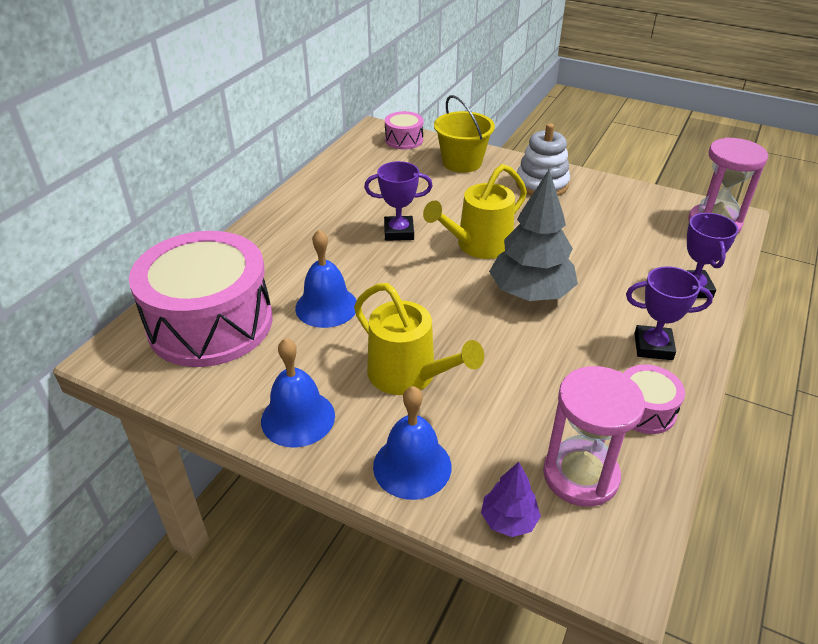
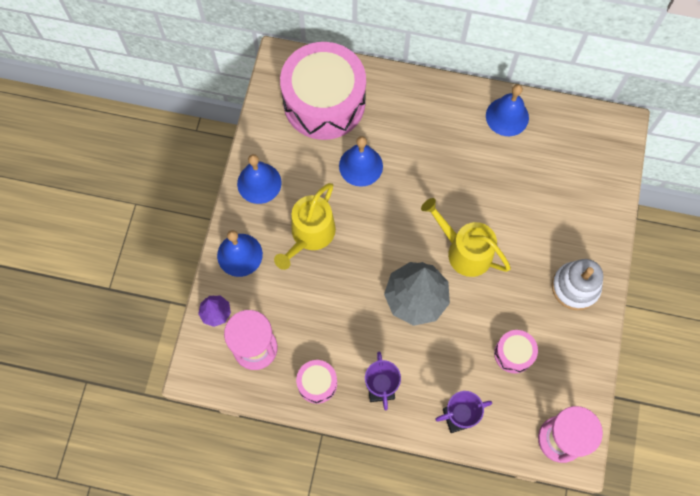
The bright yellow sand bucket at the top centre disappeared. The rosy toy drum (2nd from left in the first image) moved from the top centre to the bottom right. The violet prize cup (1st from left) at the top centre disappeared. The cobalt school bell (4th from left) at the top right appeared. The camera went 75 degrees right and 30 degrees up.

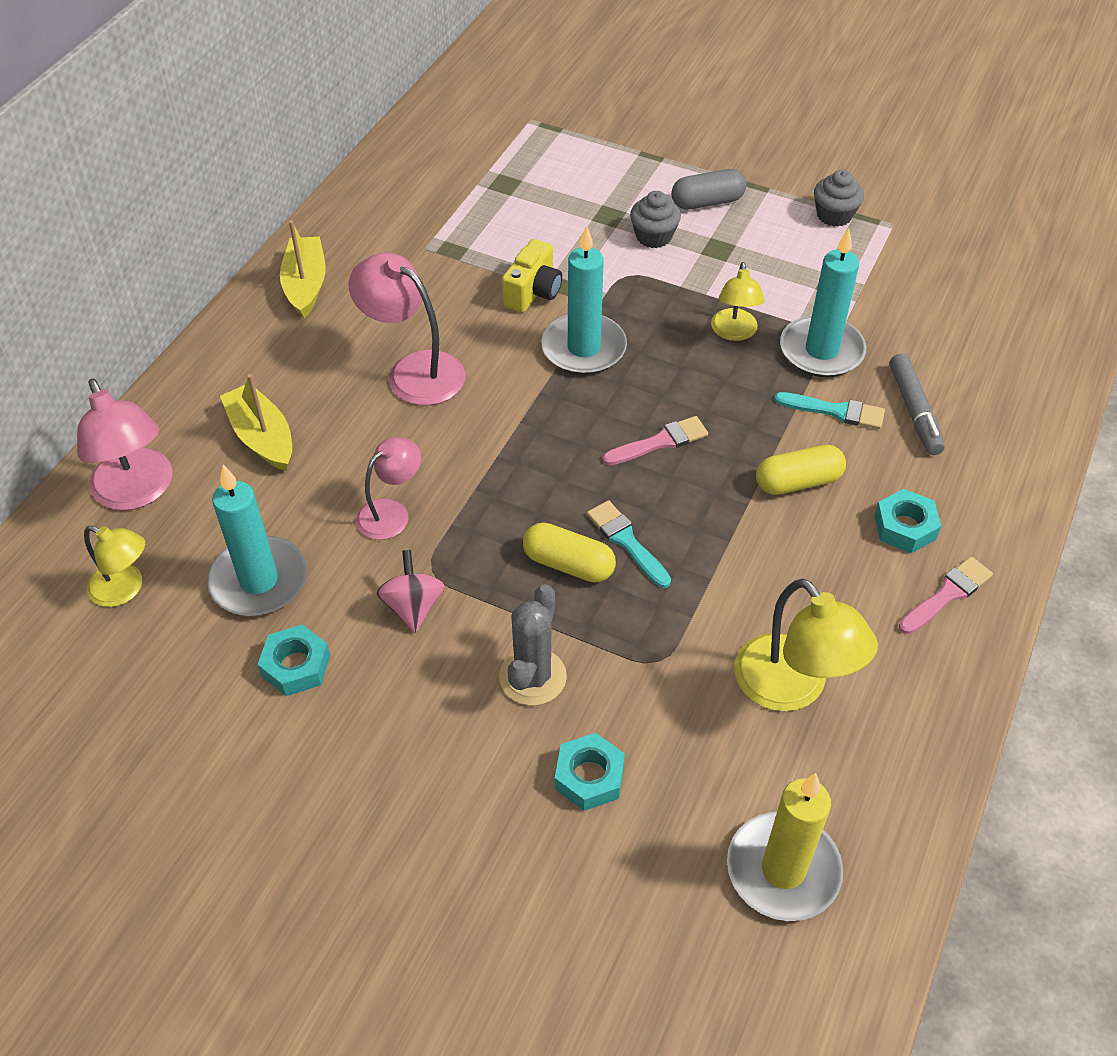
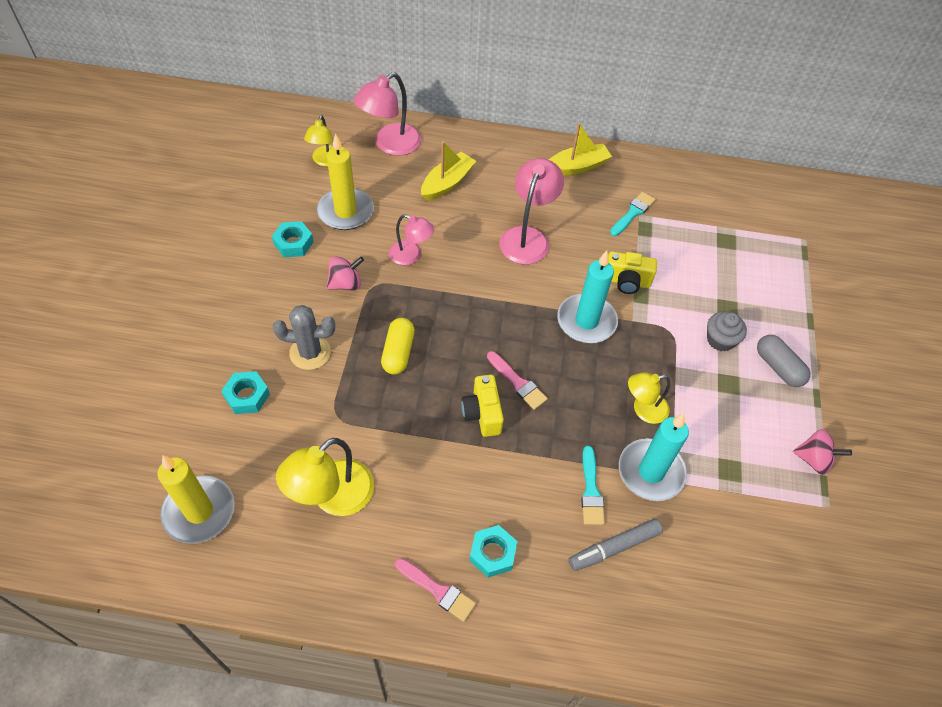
The gray muffin (2nd from left) at the top right was replaced by the rosy spinning top (2nd from left) at the middle right. The bright yellow pill shape (2nd from left) at the middle right disappeared. The teal pillar candle (1st from left) at the middle left became the bright yellow pillar candle (2nd from left) at the top centre. The teal paint brush (1st from left in the first image) moved from the centre to the top right. The bright yellow compact camera (1st from left) at the centre appeared. The camera went 70 degrees right and 5 degrees up.

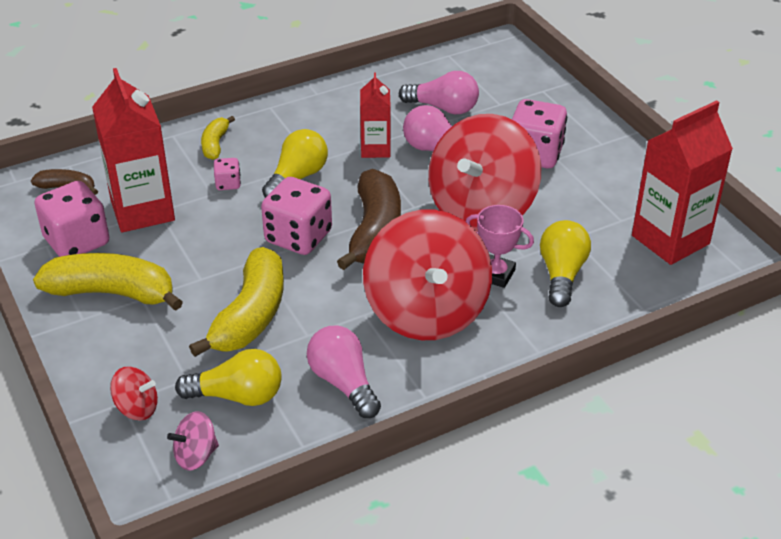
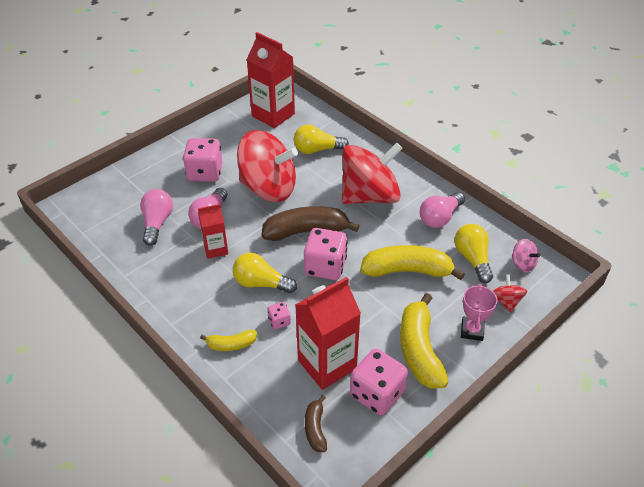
The rosy prize cup moved from the centre to the middle right. The camera went 105 degrees left and 5 degrees up.

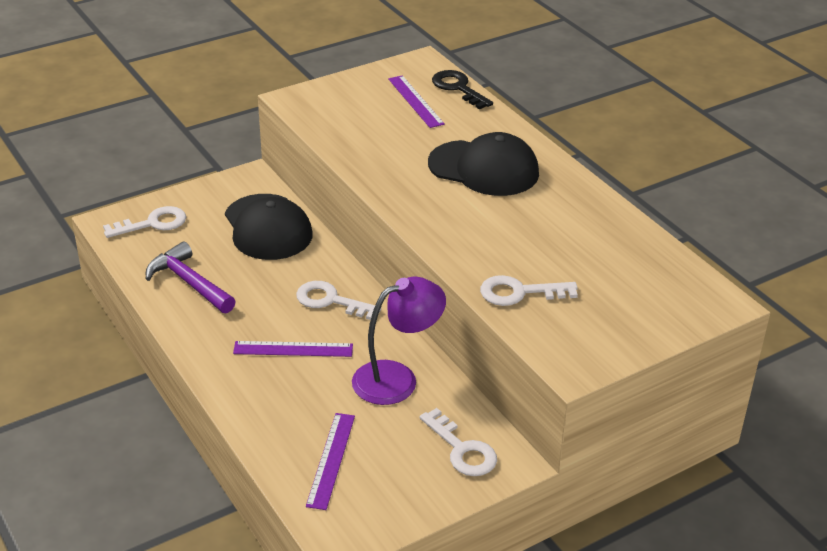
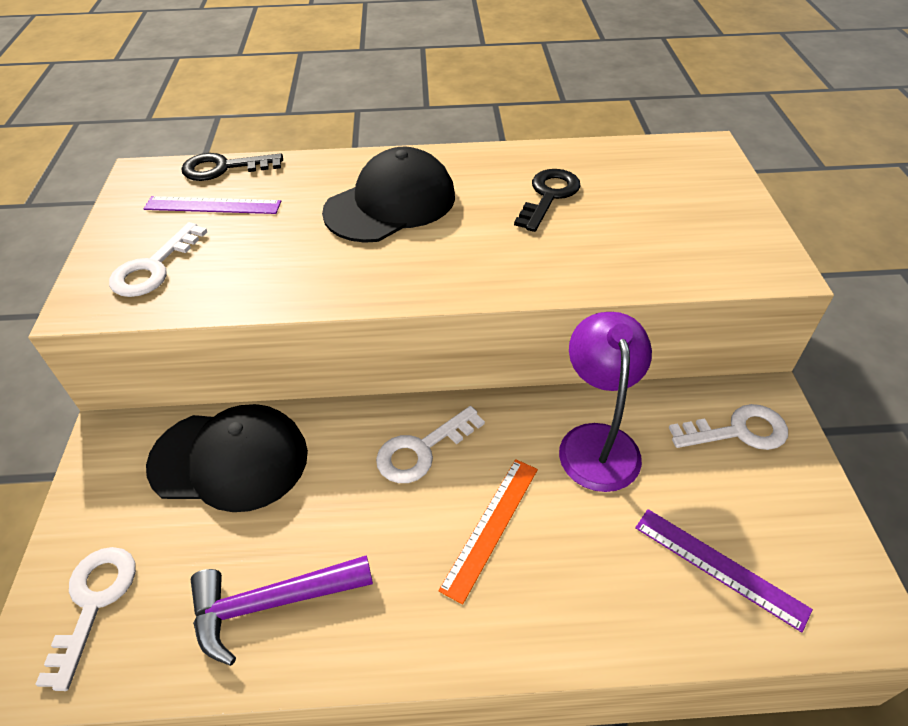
The snow-white key (4th from left in the first image) moved from the centre to the middle left. The violet measuring stick (1st from left) at the centre became the bright orange measuring stick at the bottom centre. The ebony key (2nd from left) at the top centre appeared. The camera went 60 degrees left and 10 degrees up.

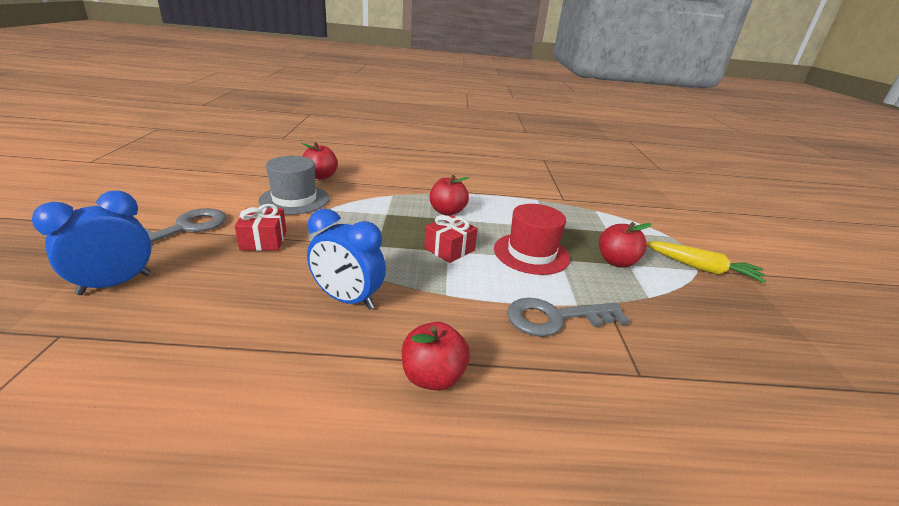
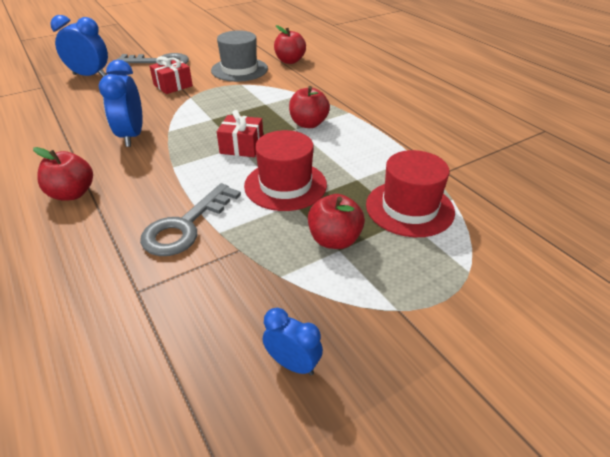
The bright yellow carrot at the middle right disappeared. The gray key (2nd from left) at the centre turned 105 degrees counterclockwise. The scarlet top hat (2nd from left) at the middle right appeared. The cobalt bedside clock (3rd from left) at the bottom centre appeared. The camera went 60 degrees right and 10 degrees up.

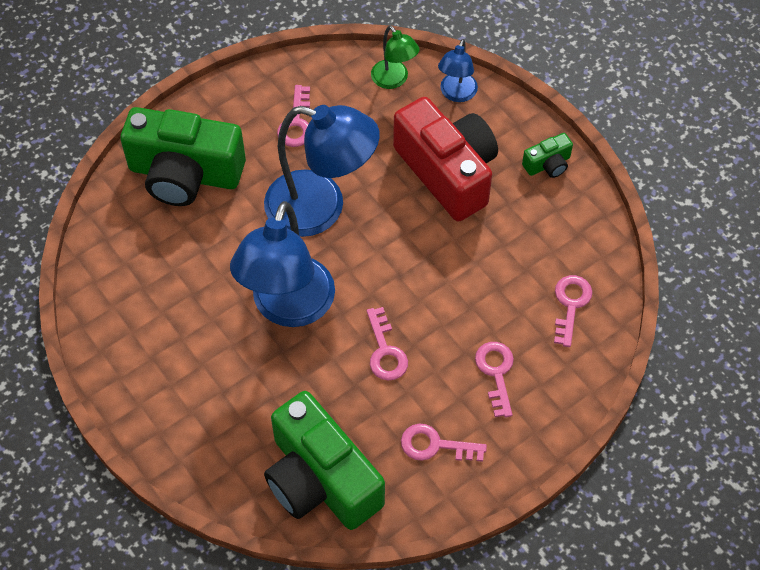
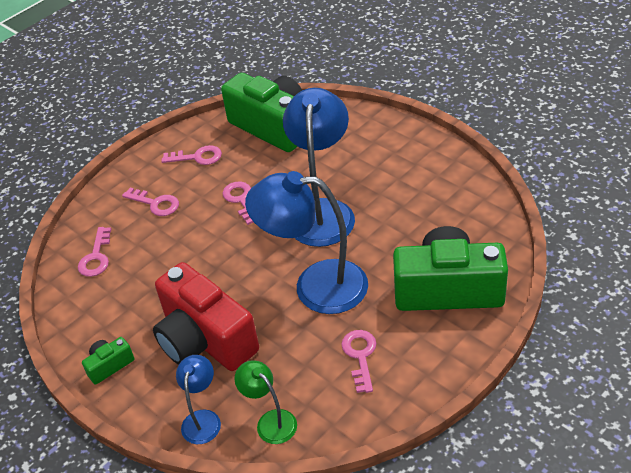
The rosy key (4th from left in the first image) at the centre turned 45 degrees counterclockwise. The camera went 175 degrees right and 15 degrees down.

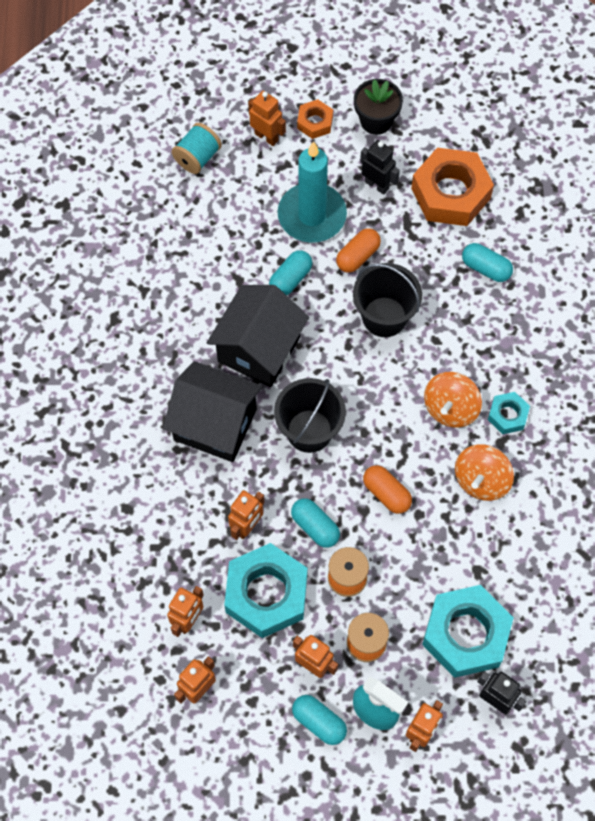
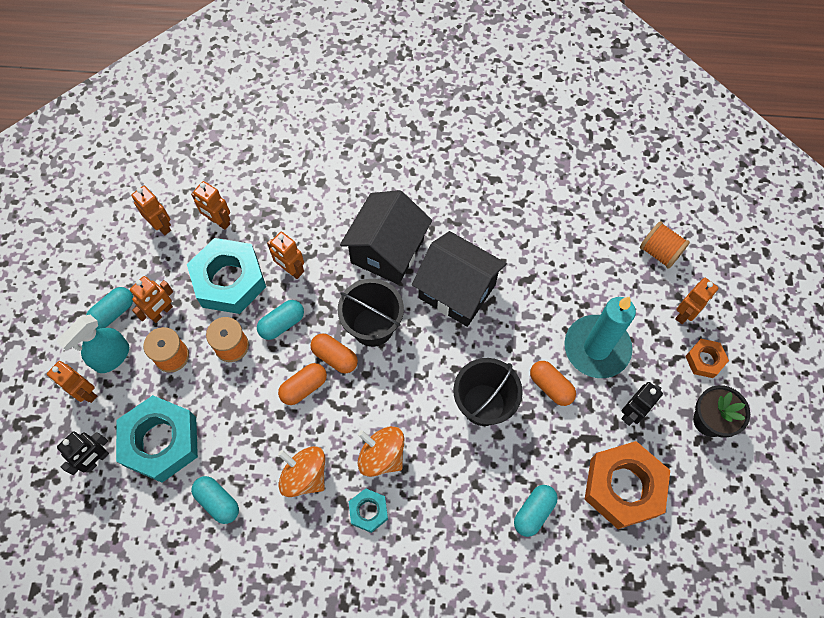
The teal bobbin at the top left became the bright orange bobbin (3rd from left) at the middle right. The teal pill shape (1st from left in the first image) moved from the top centre to the bottom left. The bright orange pill shape (2nd from left) at the centre appeared. The camera went 95 degrees right and 0 degrees up.

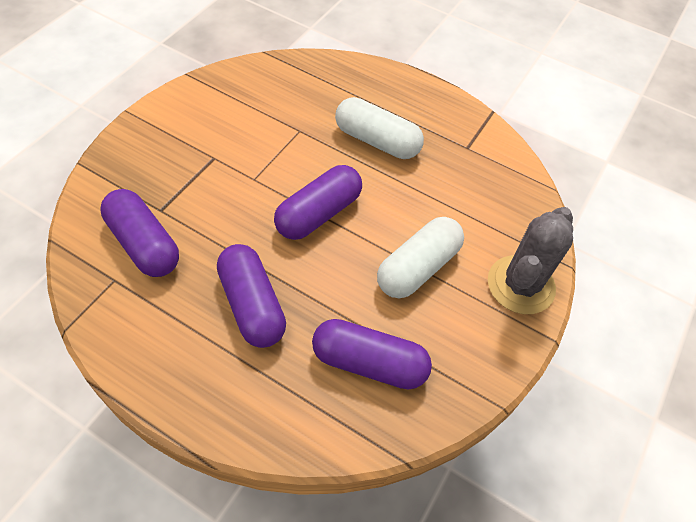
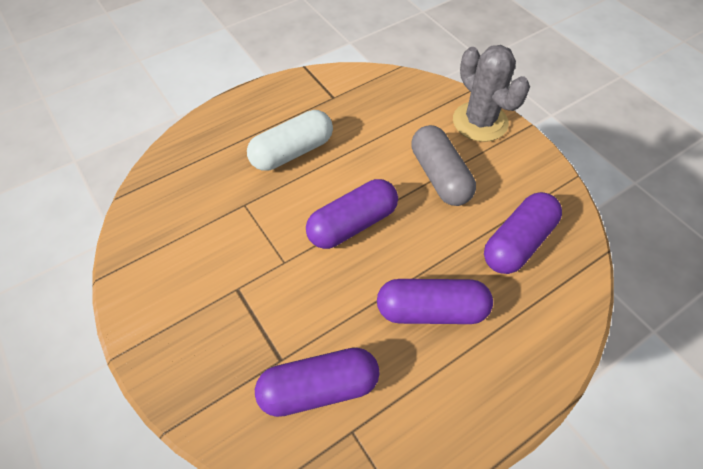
The violet pill shape (3rd from left in the first image) at the centre turned 75 degrees clockwise. The snow-white pill shape (2nd from left) at the centre became the gray pill shape at the centre. The camera went 60 degrees left and 0 degrees up.

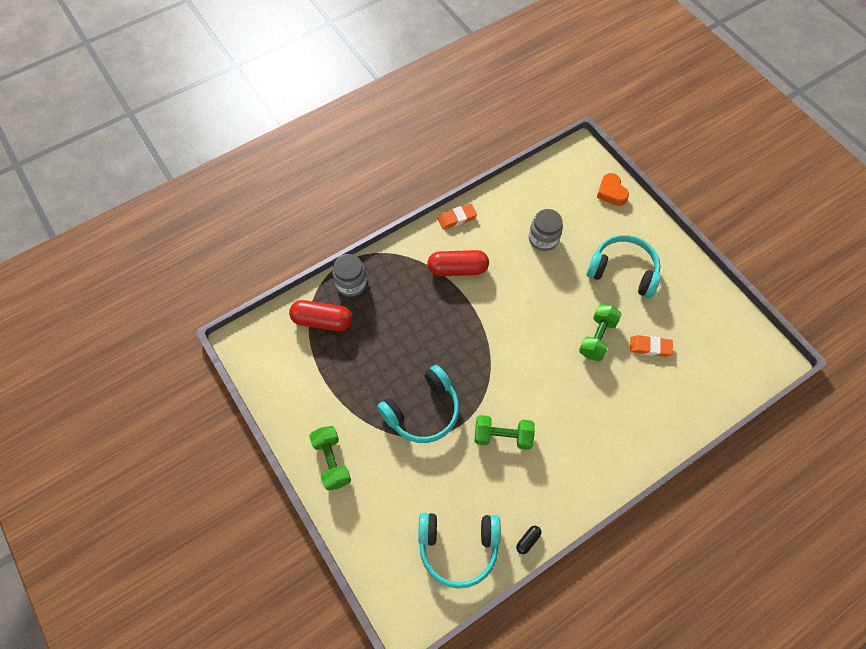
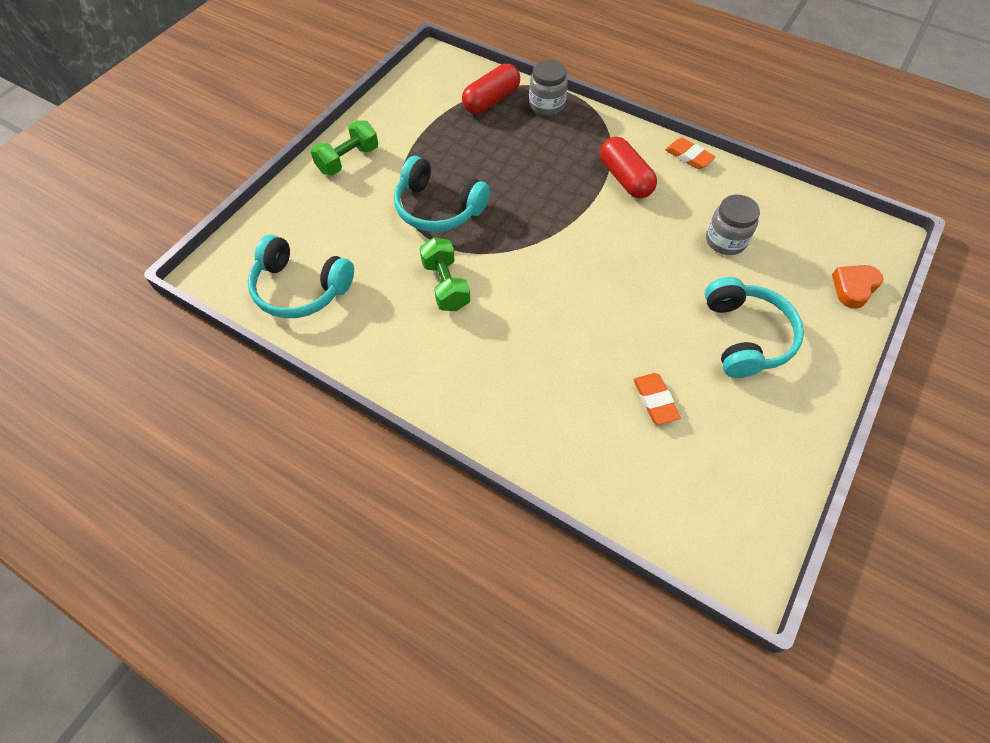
The scarlet pill shape (1st from left) at the centre turned 60 degrees clockwise. The green dumbbell (3rd from left) at the middle right disappeared. The teal over-ear headphones (2nd from left in the first image) at the bottom centre turned 45 degrees counterclockwise. The ebony pill shape at the bottom centre disappeared. The camera went 65 degrees right and 5 degrees down.

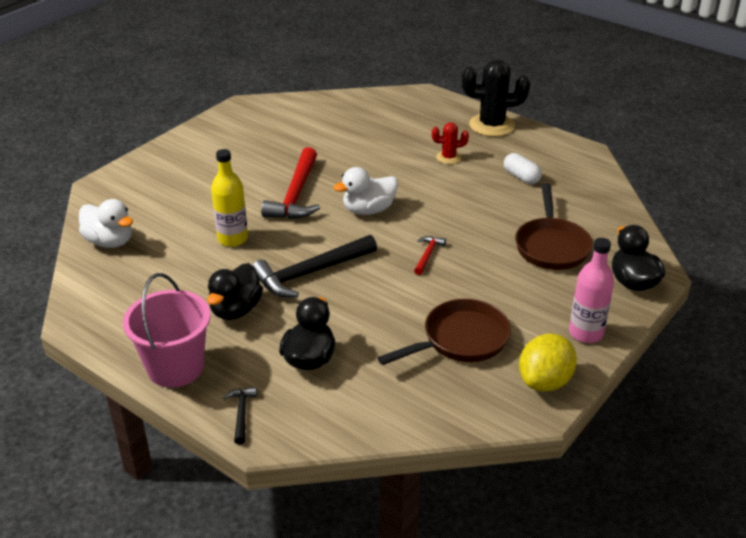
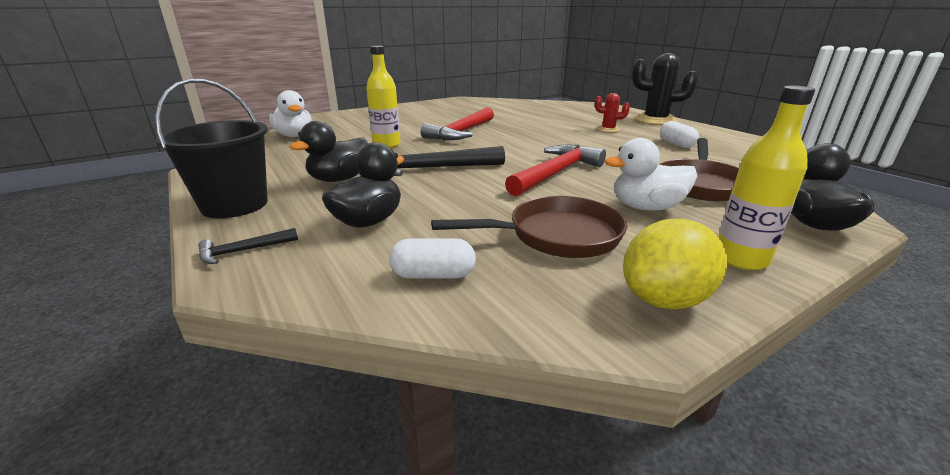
The snow-white duck (2nd from left) moved from the centre to the middle right. The scarlet carpenter's hammer (2nd from left) at the centre changed to 2.13 times the size. The rosy drink bottle at the middle right became the bright yellow drink bottle (2nd from left) at the middle right. The rosy sand bucket at the middle left became the ebony sand bucket at the top left. The ebony carpenter's hammer (1st from left) at the bottom left turned 135 degrees counterclockwise. The snow-white pill shape (1st from left) at the centre appeared. The camera went 20 degrees right and 10 degrees down.

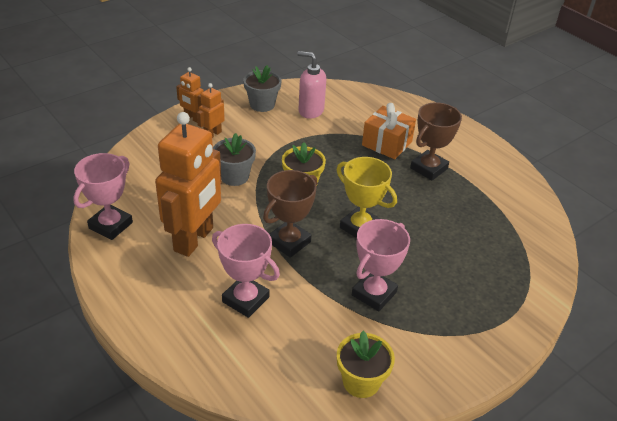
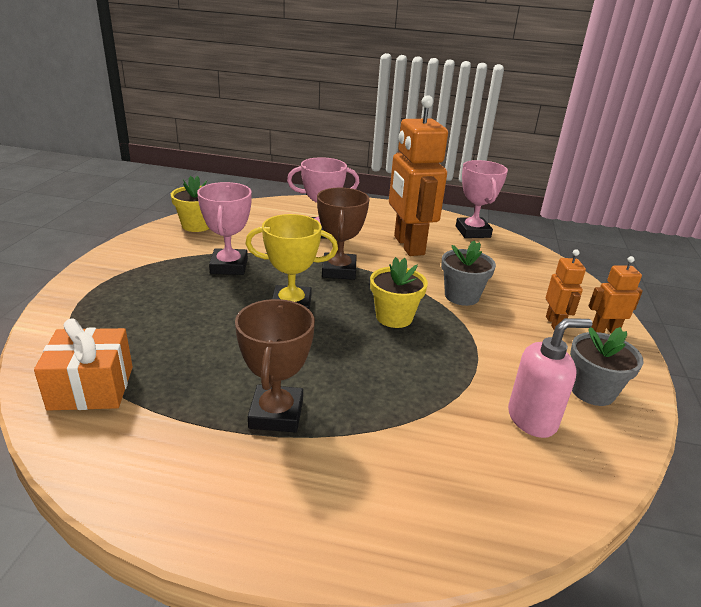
The bright orange present moved from the top centre to the middle left. The camera went 140 degrees right and 10 degrees down.

